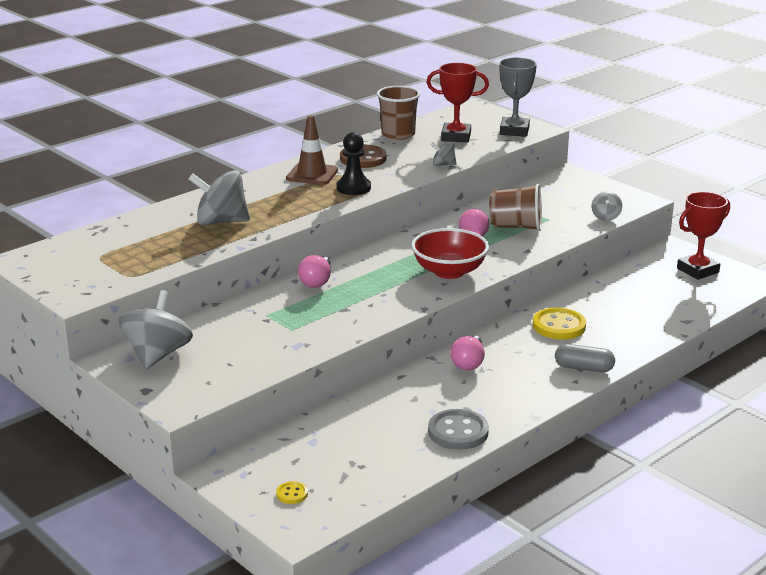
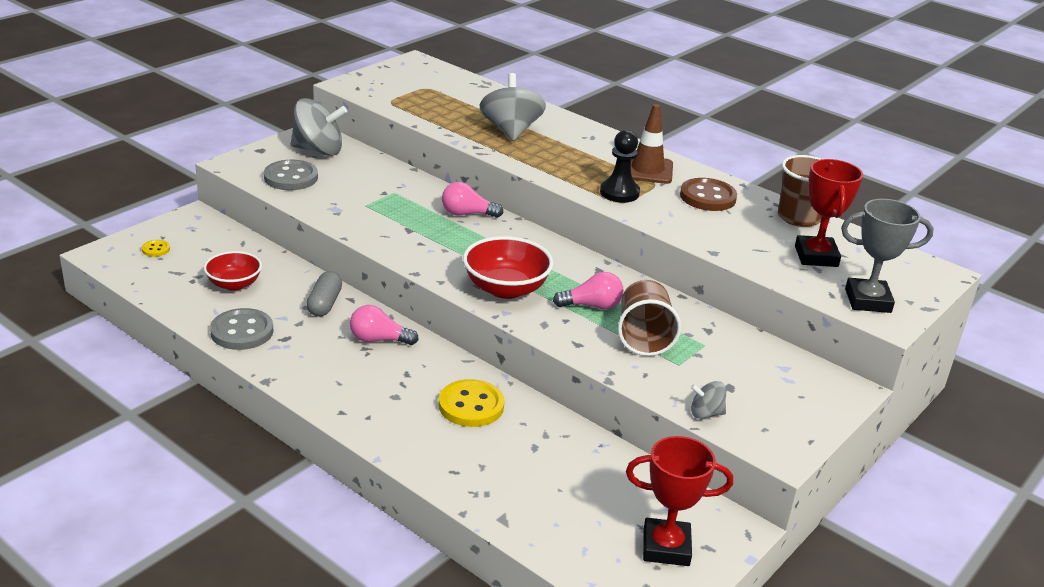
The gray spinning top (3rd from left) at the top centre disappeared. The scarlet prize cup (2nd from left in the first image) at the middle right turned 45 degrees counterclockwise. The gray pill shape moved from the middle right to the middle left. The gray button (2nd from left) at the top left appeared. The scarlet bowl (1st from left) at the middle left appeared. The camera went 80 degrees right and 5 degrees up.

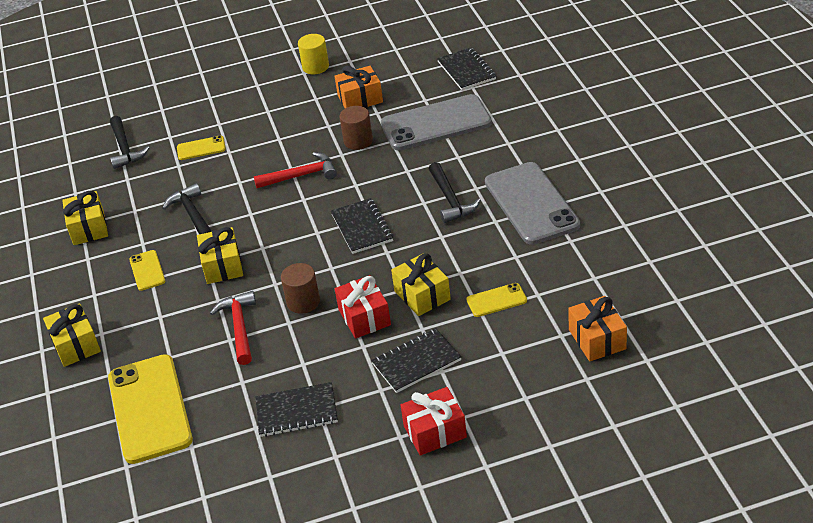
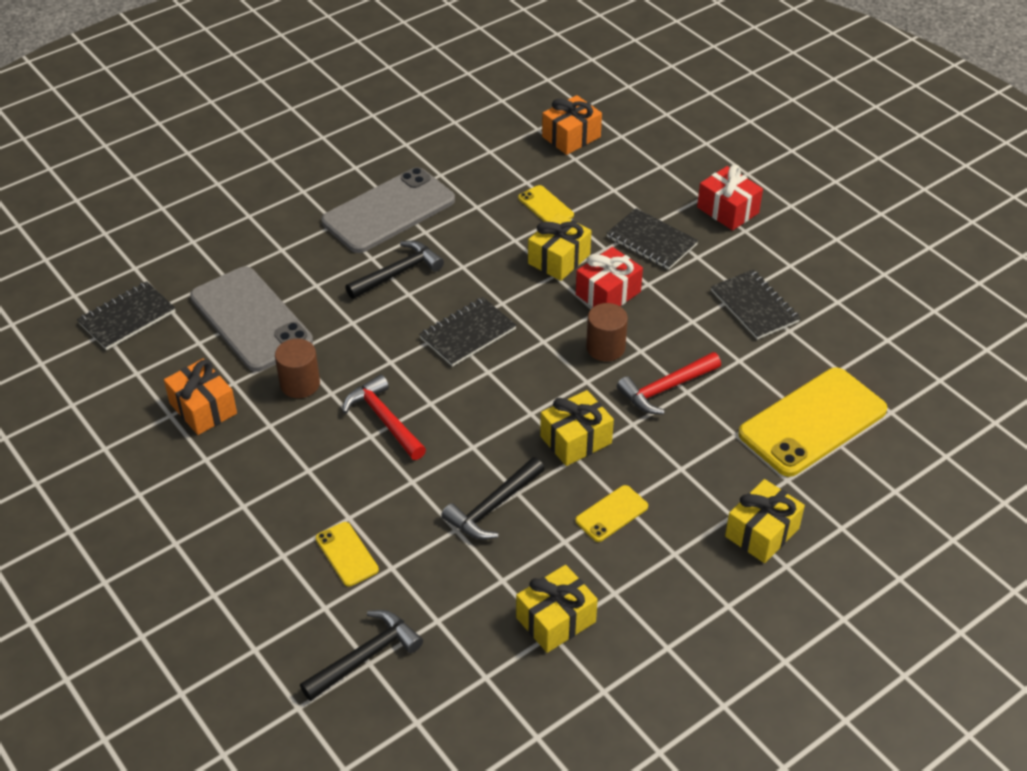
The bright yellow solid cylinder at the top centre disappeared. The camera went 115 degrees left and 5 degrees up.

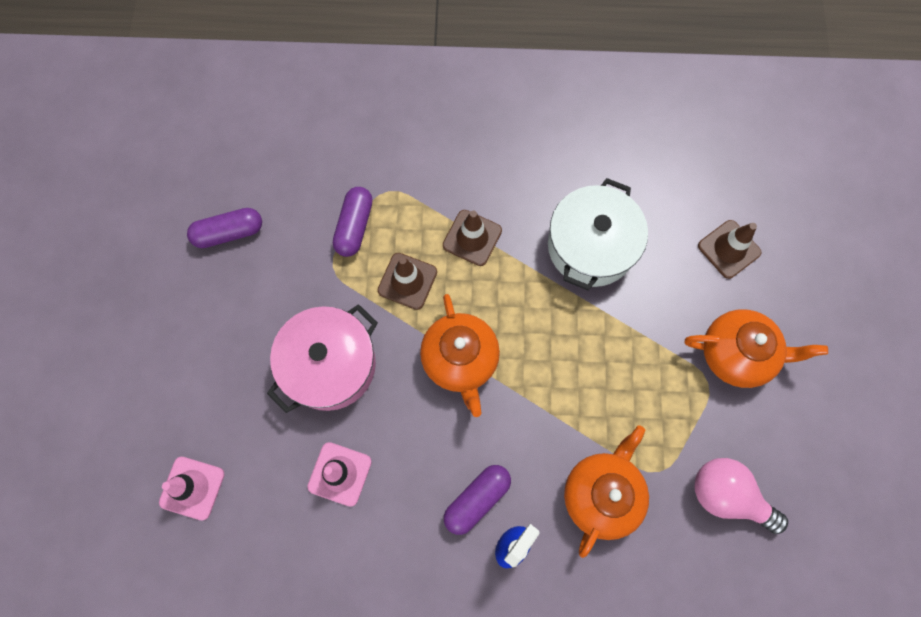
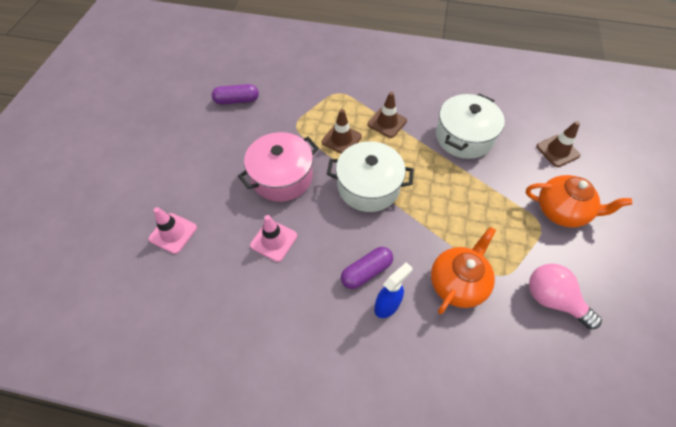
The violet pill shape (2nd from left) at the centre disappeared. The bright orange china teapot (1st from left) at the centre was replaced by the snow-white pot (1st from left) at the centre. The camera went 10 degrees right and 15 degrees down.

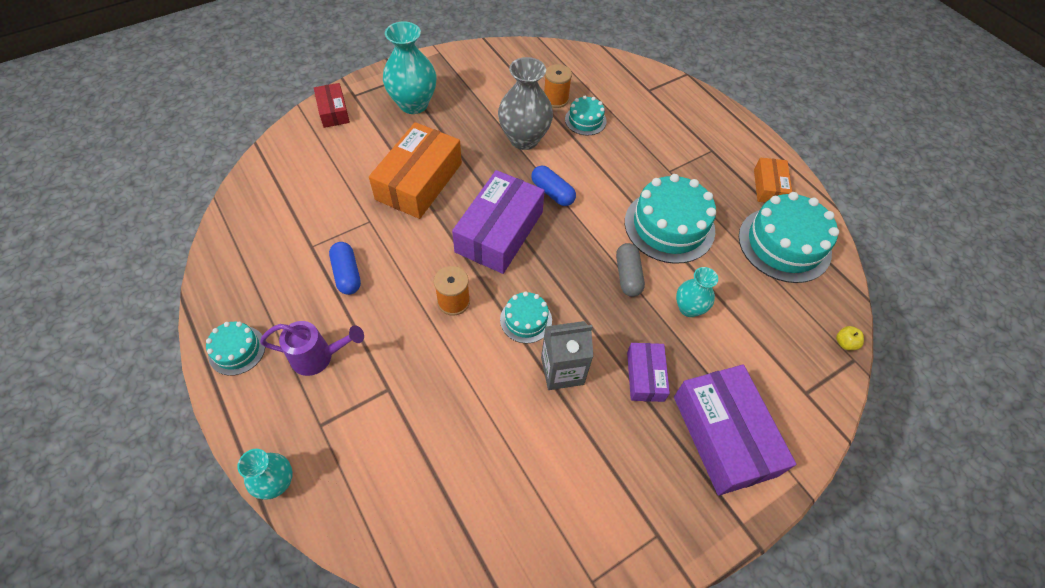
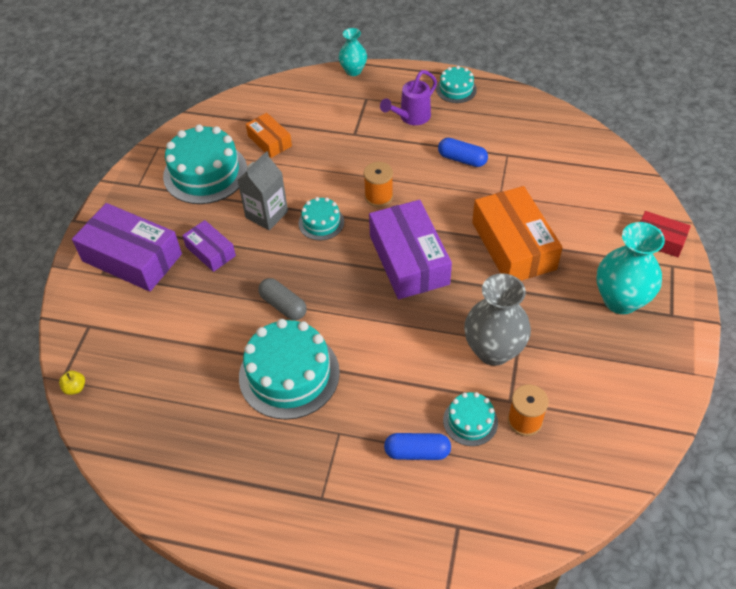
The bright orange box (2nd from left in the first image) moved from the top right to the top centre. The cobalt pill shape (2nd from left in the first image) moved from the top centre to the bottom centre. The teal cake (5th from left in the first image) moved from the middle right to the top left. The teal flower vase (3rd from left) at the middle right disappeared. The camera went 140 degrees right and 5 degrees down.

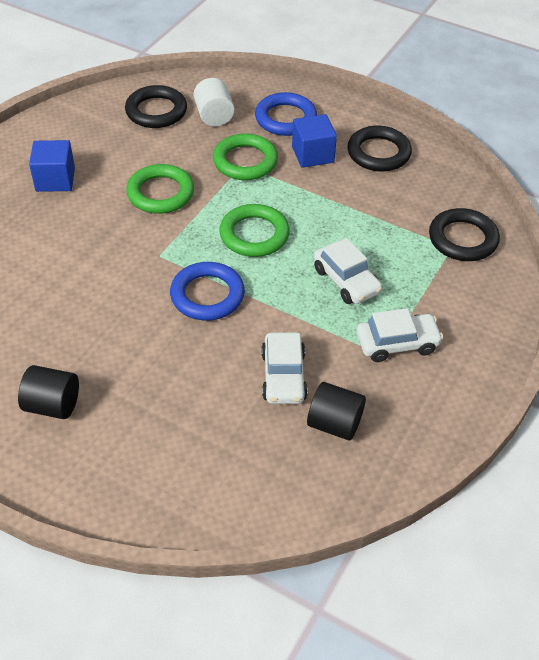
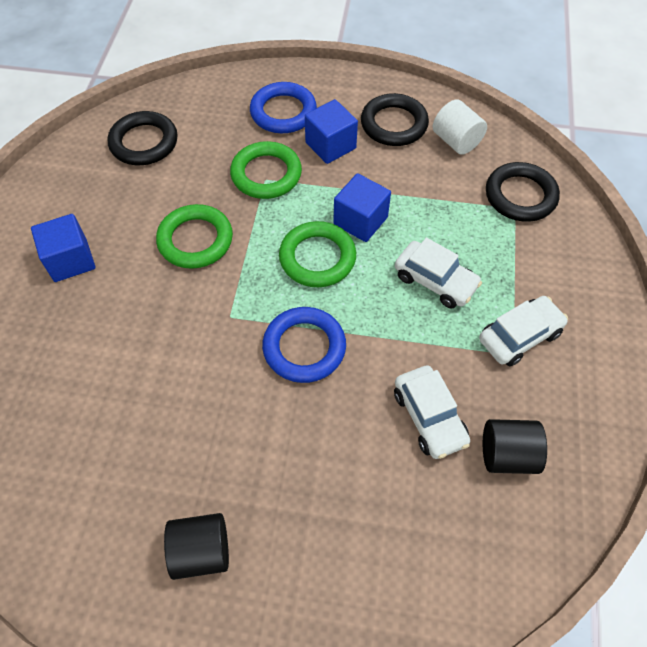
The snow-white solid cylinder moved from the top centre to the top right. The cobalt block (3rd from left) at the top centre appeared. The camera went 20 degrees left and 10 degrees up.

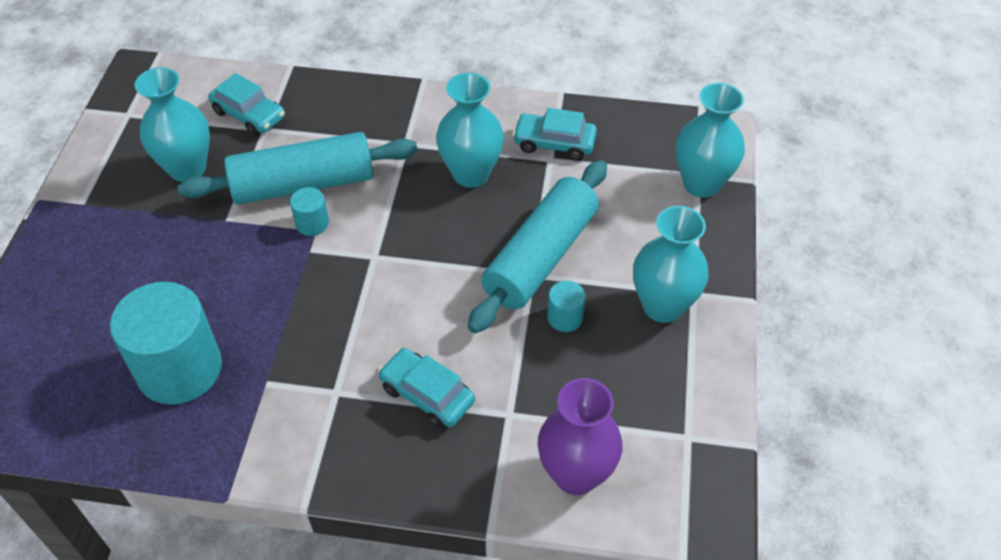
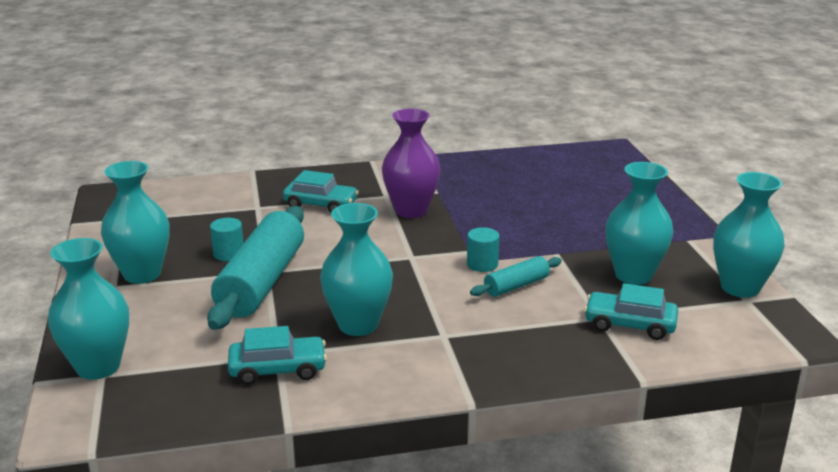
The teal pastry roller (1st from left in the first image) at the top left changed to 0.48 times the size. The teal solid cylinder (1st from left) at the middle left disappeared. The violet flower vase moved from the bottom centre to the centre. The teal flower vase (5th from left) at the middle right appeared. The camera went 160 degrees right and 25 degrees down.

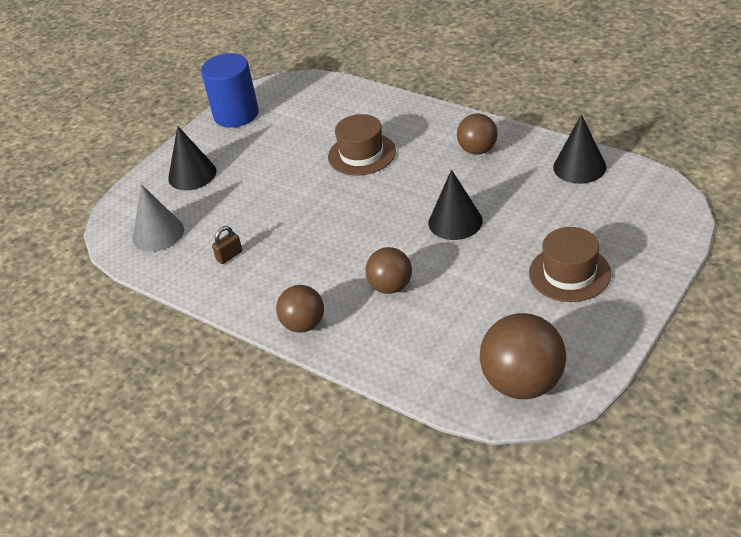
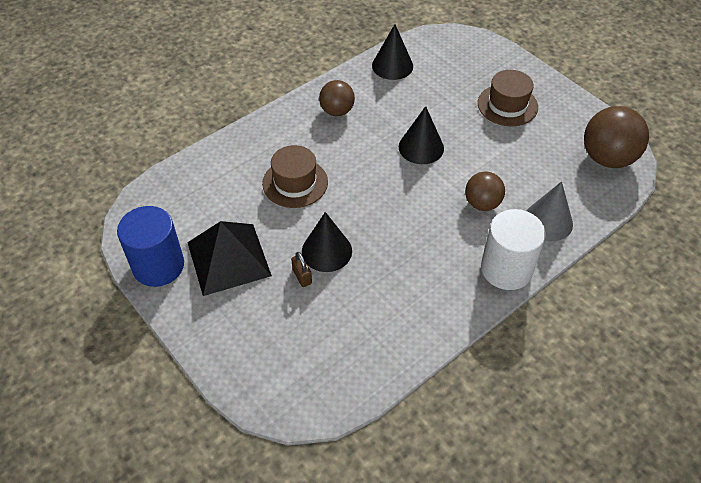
The ebony solid cone (1st from left) moved from the top left to the centre. The gray solid cone moved from the middle left to the middle right. The brown lock moved from the middle left to the centre. The brown sphere (1st from left) at the centre was replaced by the snow-white solid cylinder at the middle right. The ebony pyramid at the middle left appeared. The camera went 80 degrees left and 10 degrees up.

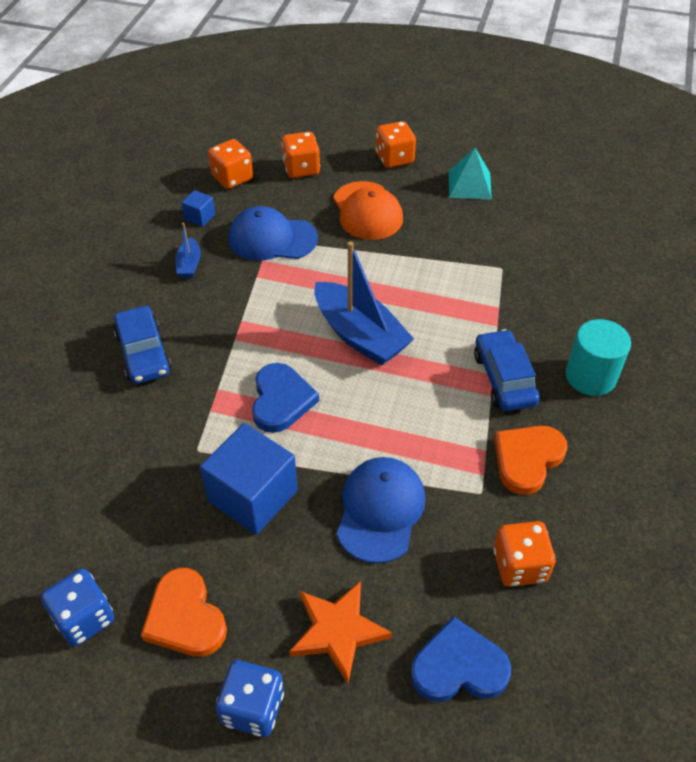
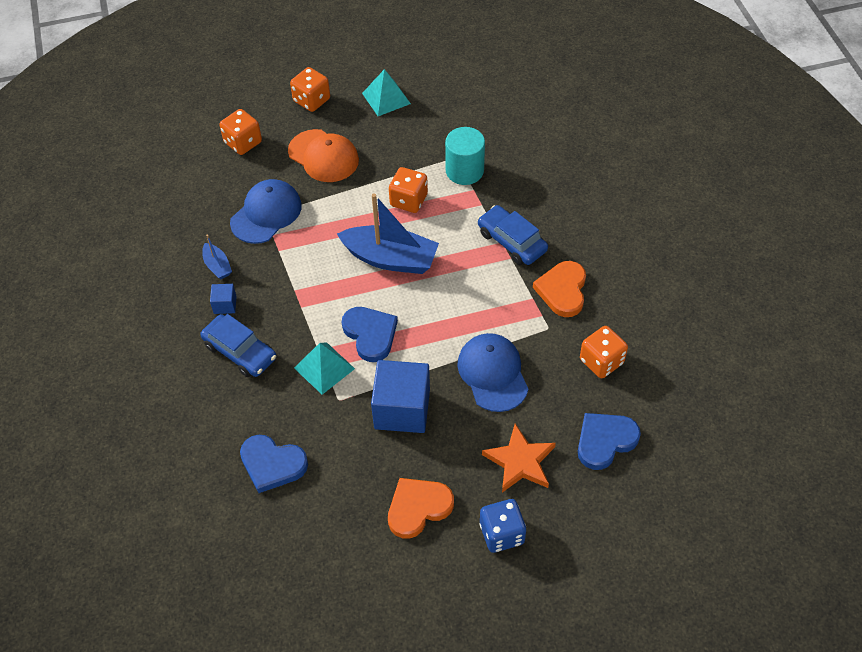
The bright orange dice (1st from left in the first image) moved from the top left to the top centre. The cobalt block (1st from left) moved from the top left to the middle left. The cobalt baseball cap (1st from left) at the top centre turned 150 degrees clockwise. The teal solid cylinder moved from the middle right to the top centre. The cobalt dice (1st from left) at the bottom left disappeared. The bright orange love heart (1st from left) at the bottom left turned 120 degrees clockwise. The teal pyramid (1st from left) at the centre appeared. The cobalt love heart (1st from left) at the bottom left appeared. The camera went 30 degrees left and 5 degrees up.

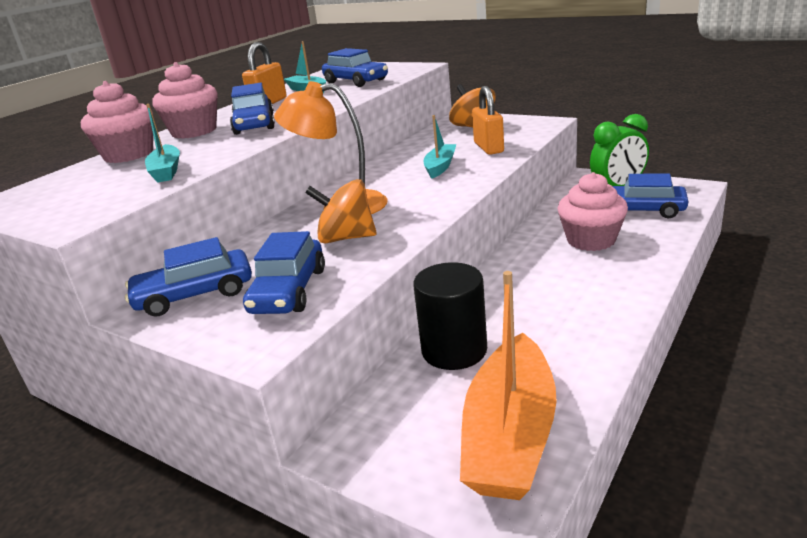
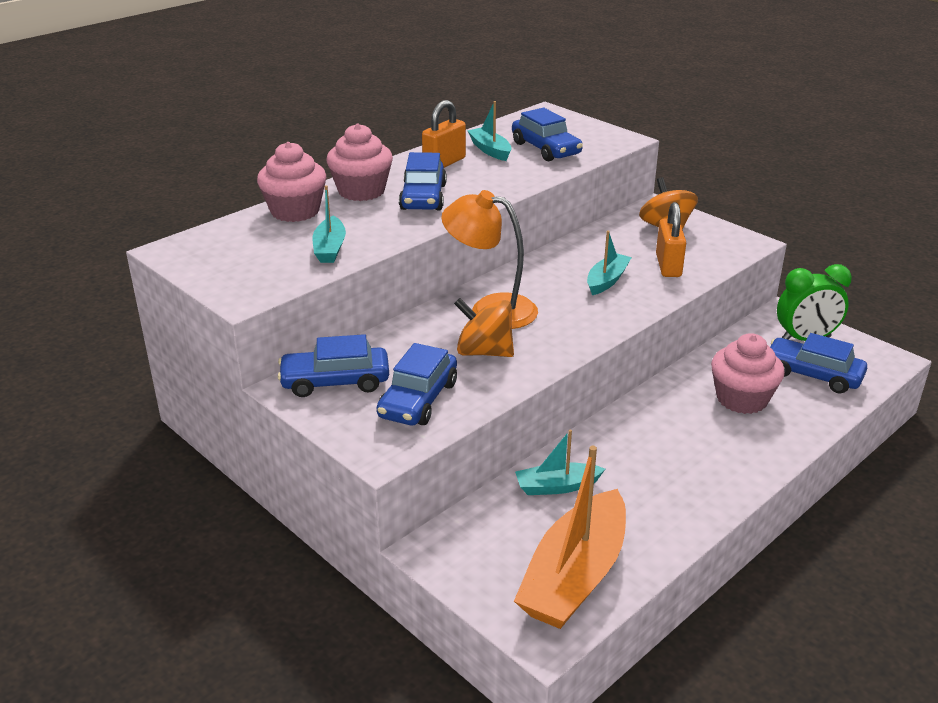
The ebony solid cylinder at the centre was replaced by the teal sailboat (3rd from left) at the centre. The camera went 10 degrees right and 5 degrees up.

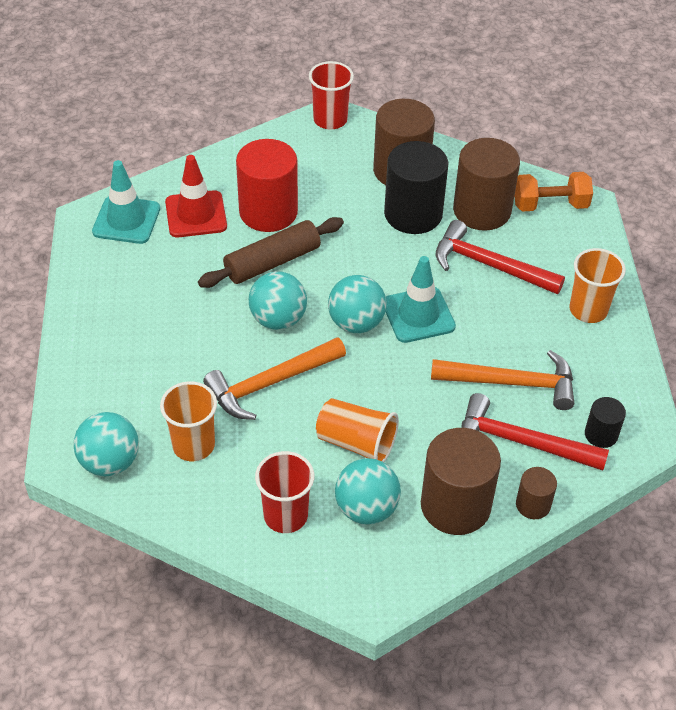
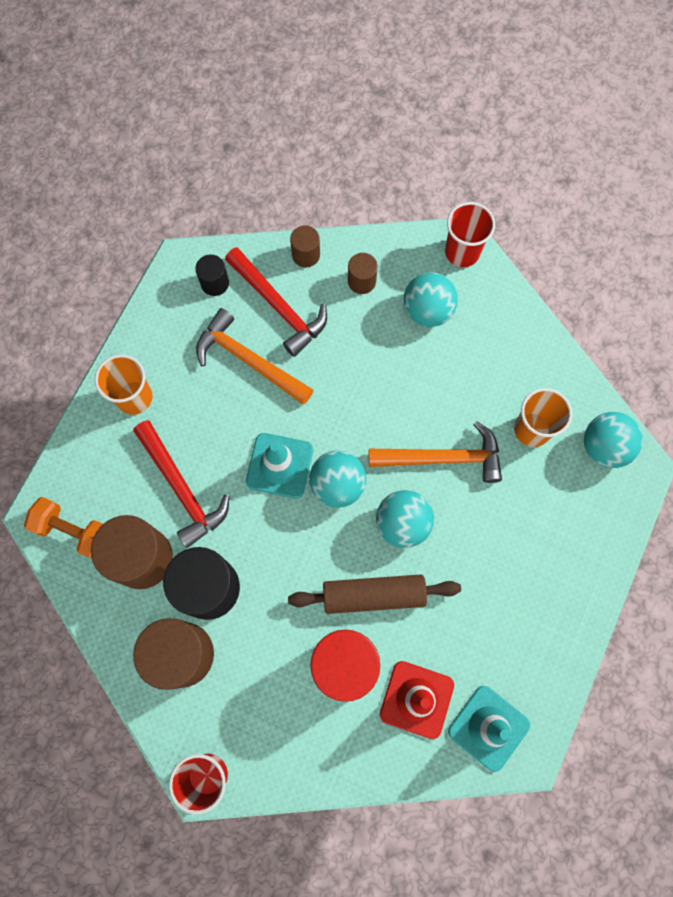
The bright orange cup (2nd from left) at the centre disappeared. The brown solid cylinder (2nd from left in the first image) at the bottom right changed to 0.50 times the size. The scarlet cup (1st from left in the first image) moved from the bottom centre to the top right. The camera went 150 degrees left and 25 degrees up.

